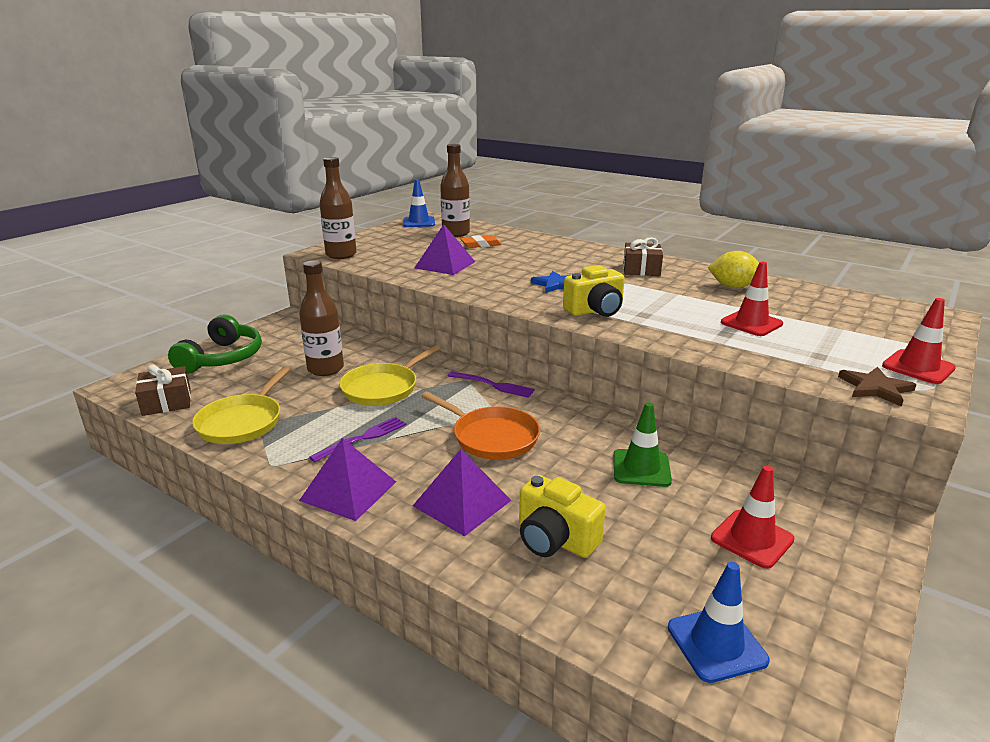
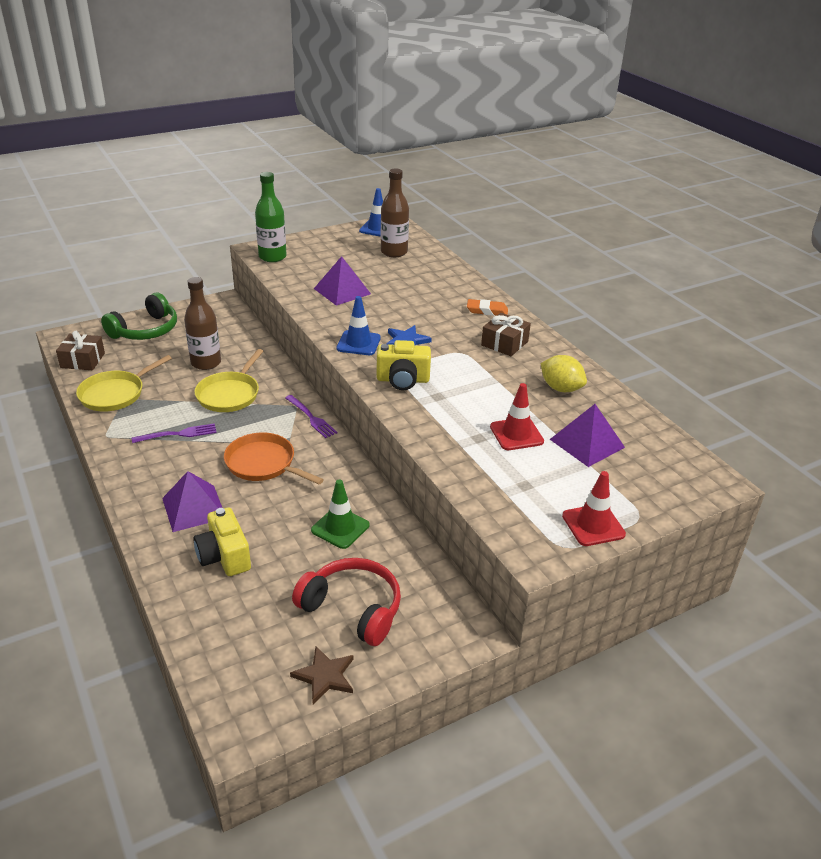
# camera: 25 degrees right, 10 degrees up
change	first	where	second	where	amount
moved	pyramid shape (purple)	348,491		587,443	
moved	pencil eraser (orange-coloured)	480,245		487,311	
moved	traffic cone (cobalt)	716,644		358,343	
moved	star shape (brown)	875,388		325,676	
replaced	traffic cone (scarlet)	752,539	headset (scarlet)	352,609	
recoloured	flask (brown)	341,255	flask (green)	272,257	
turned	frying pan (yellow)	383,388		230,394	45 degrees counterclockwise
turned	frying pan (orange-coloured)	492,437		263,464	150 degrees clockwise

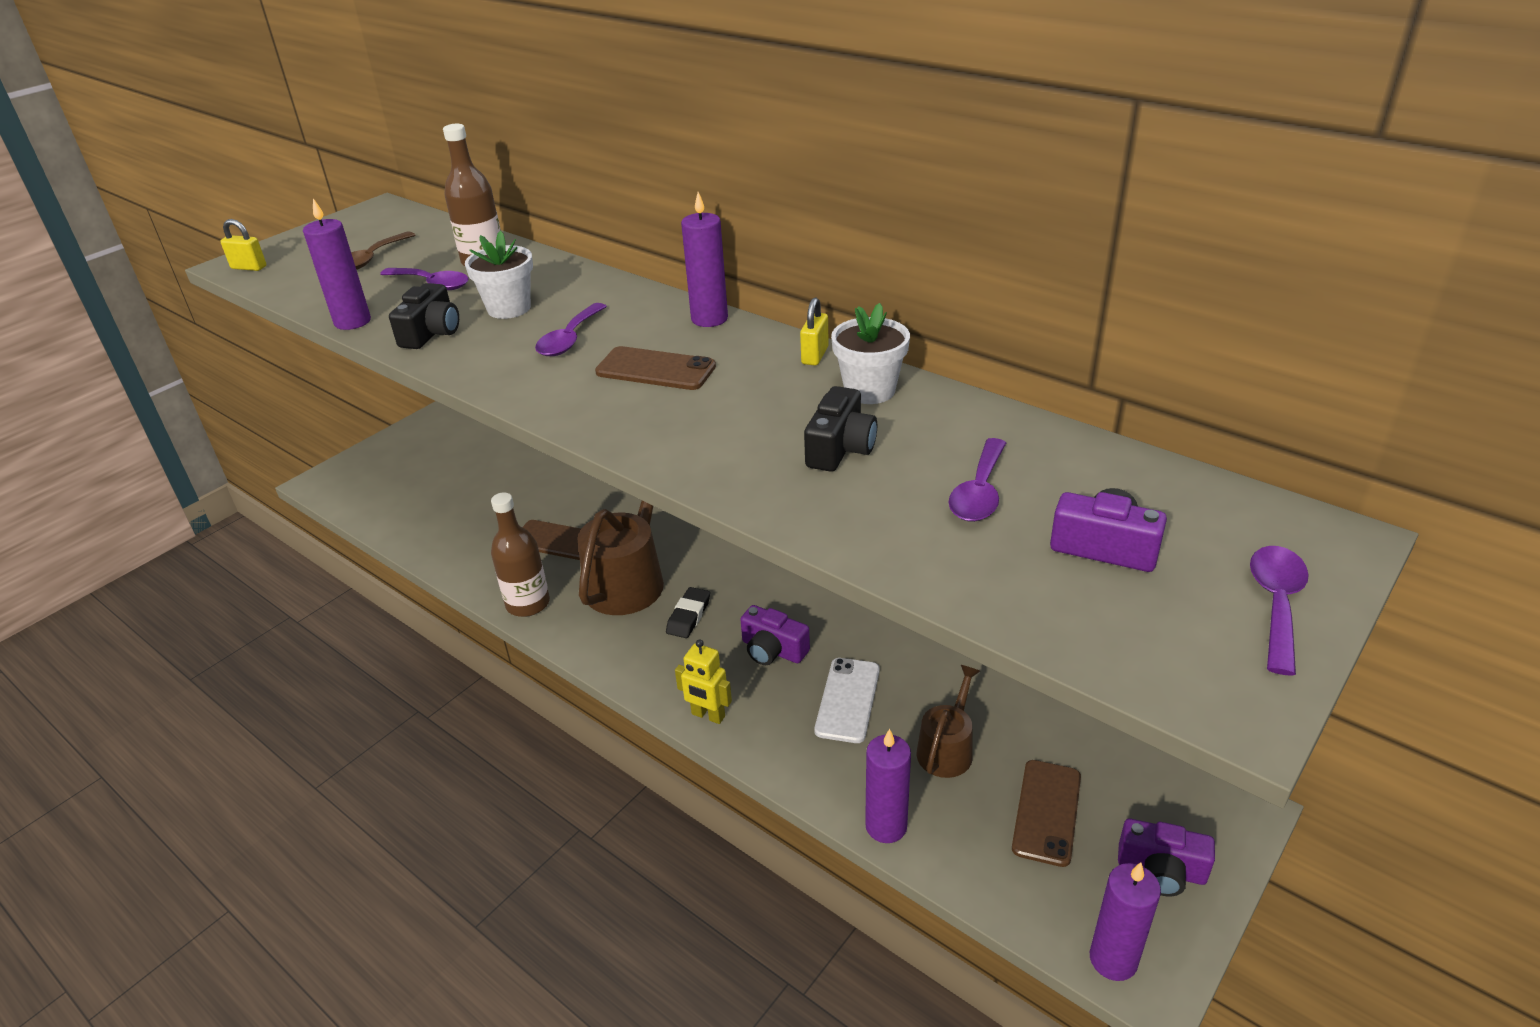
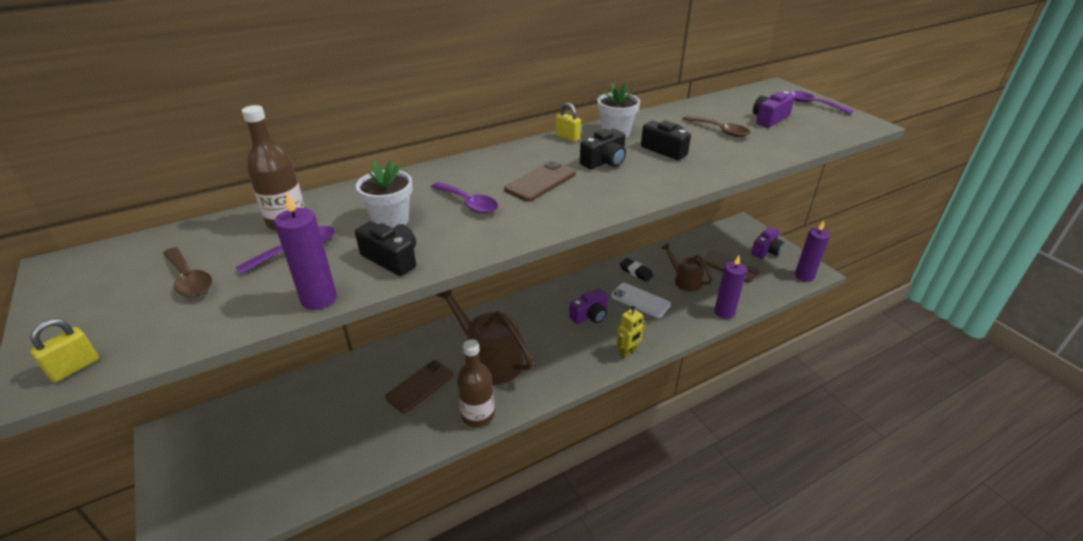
# camera: 70 degrees left, 0 degrees up
change	first	where	second	where	amount
removed	candle (purple)	709,319			
added			photo camera (jet-black)	604,161	
moved	pencil eraser (jet-black)	688,616		636,272	
recoloured	spoon (purple)	979,492	spoon (brown)	720,131	

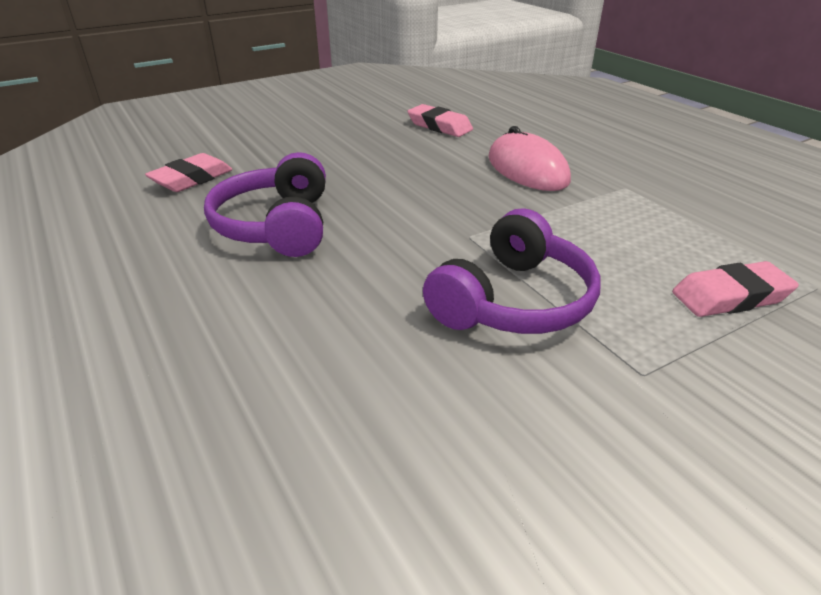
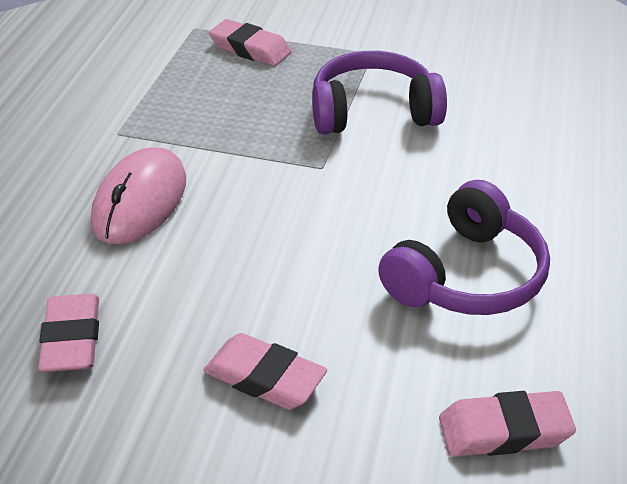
# camera: 135 degrees left, 5 degrees up
change	first	where	second	where	amount
added			pencil eraser (rosy)	264,378	

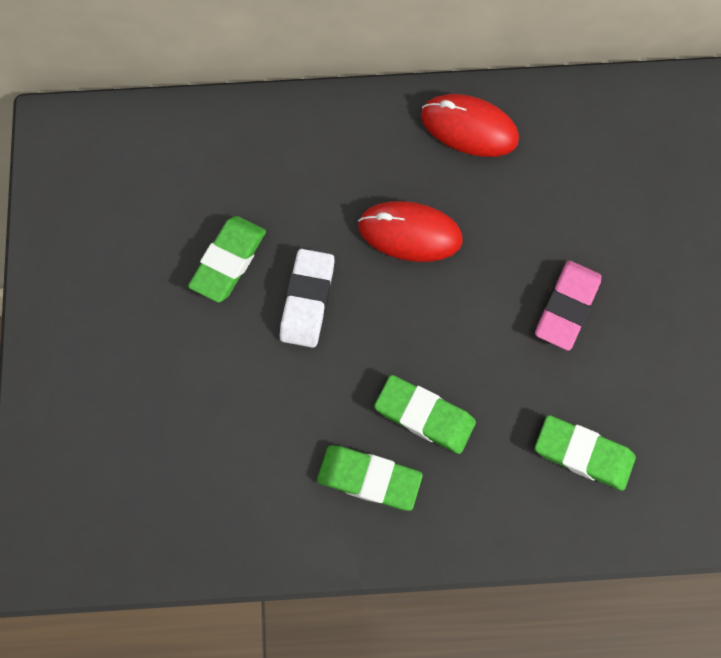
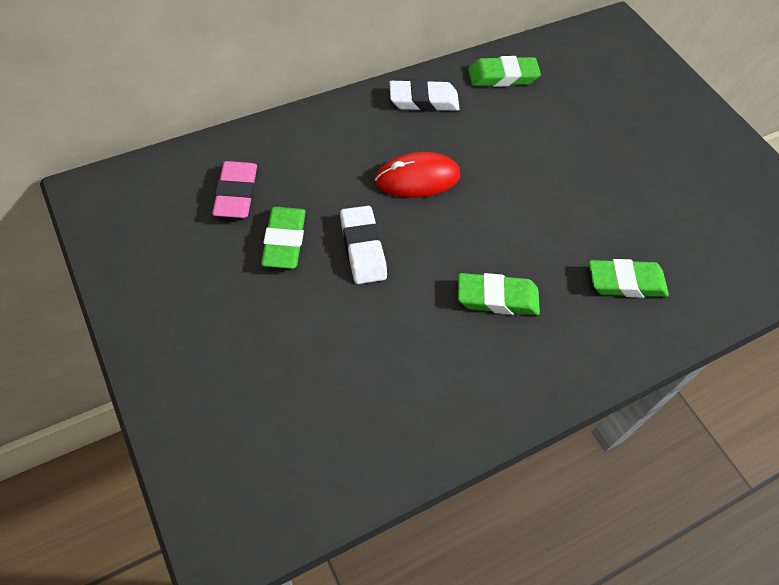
# camera: 30 degrees left, 15 degrees down
change	first	where	second	where	amount
moved	pencil eraser (green)	369,478		502,76	
moved	pencil eraser (rosy)	566,307		236,194	
replaced	computer mouse (scarlet)	469,128	pencil eraser (pure white)	423,100	

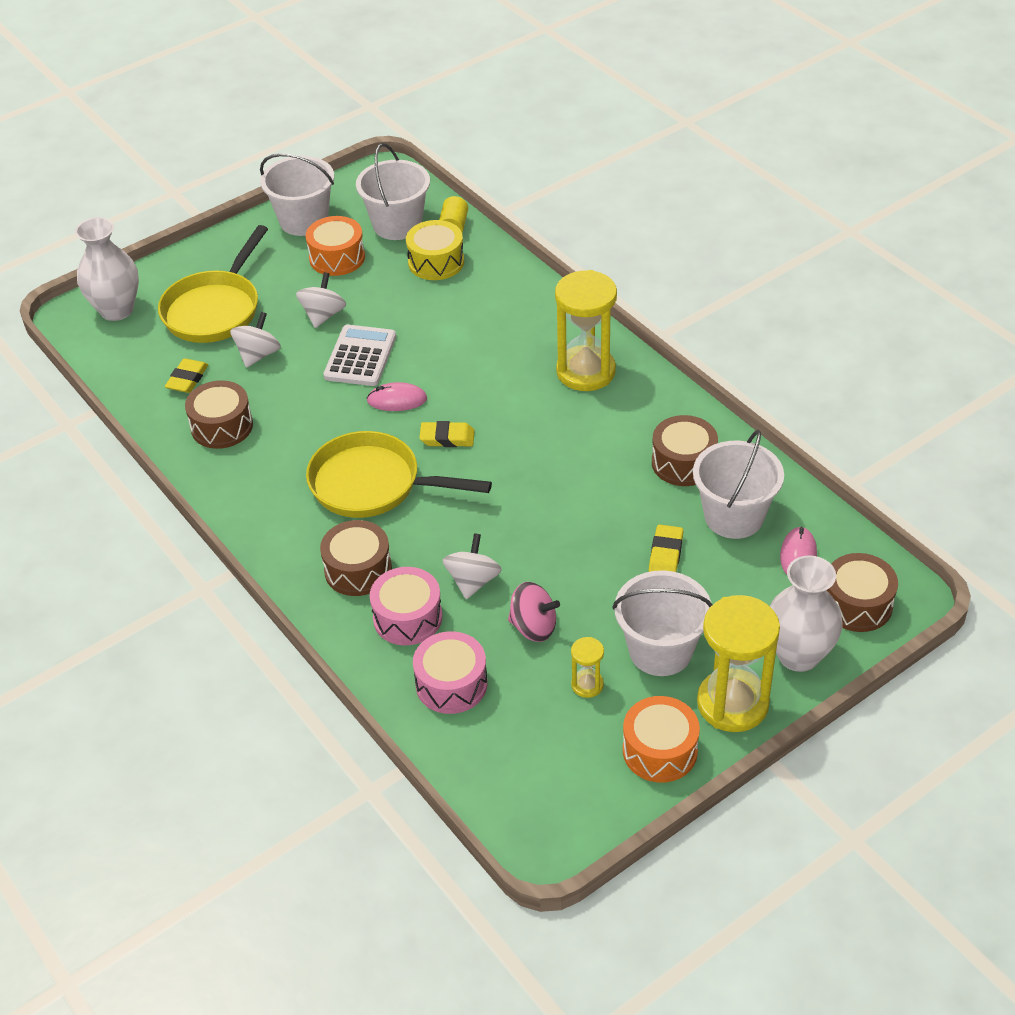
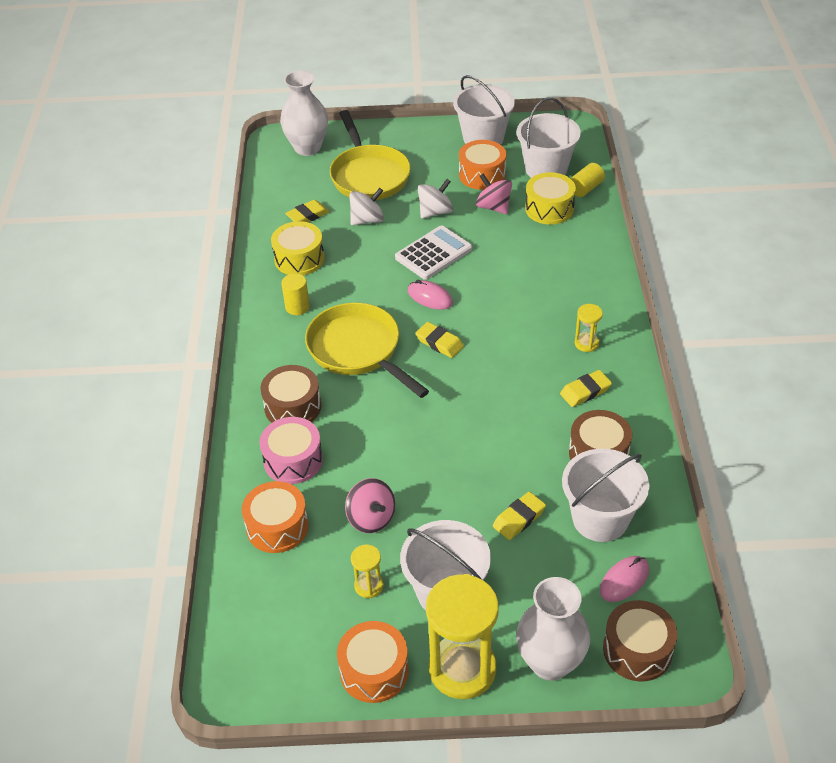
# camera: 35 degrees right, 0 degrees up
change	first	where	second	where	amount
removed	spinning top (pure white)	473,581			
added			cylinder (yellow)	297,307	
added			spinning top (rosy)	493,207	
added			pencil eraser (yellow)	585,391	
recoloured	toy drum (brown)	222,426	toy drum (yellow)	299,259	
recoloured	toy drum (rosy)	451,684	toy drum (orange-coloured)	277,527	
turned	frying pan (yellow)	215,309		368,175	75 degrees counterclockwise
resized	sand timer (yellow)	586,371		586,343	x0.46

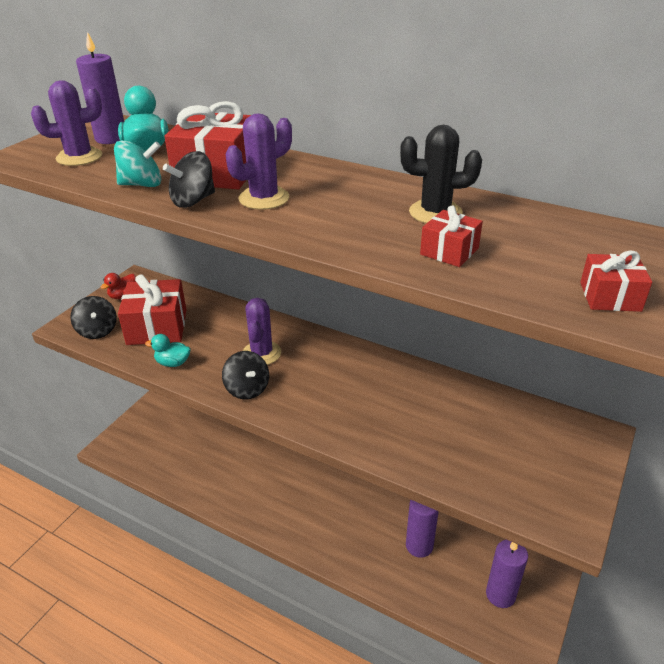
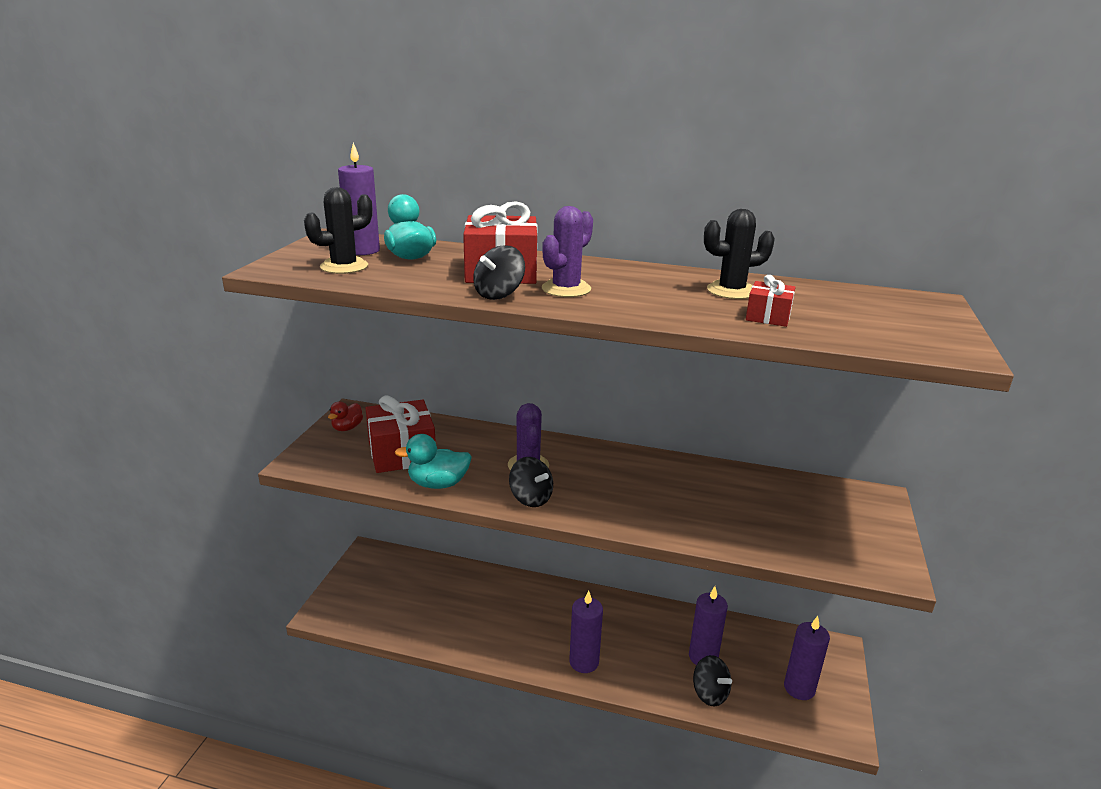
# camera: 15 degrees left, 10 degrees down
change	first	where	second	where	amount
removed	spinning top (aqua)	142,184			
removed	present (scarlet)	610,296			
added			candle (purple)	584,662	
moved	spinning top (jet-black)	97,331		710,693	
recoloured	prickly plant (purple)	79,157	prickly plant (jet-black)	344,266	
resized	duck (aqua)	173,363		438,484	x1.52

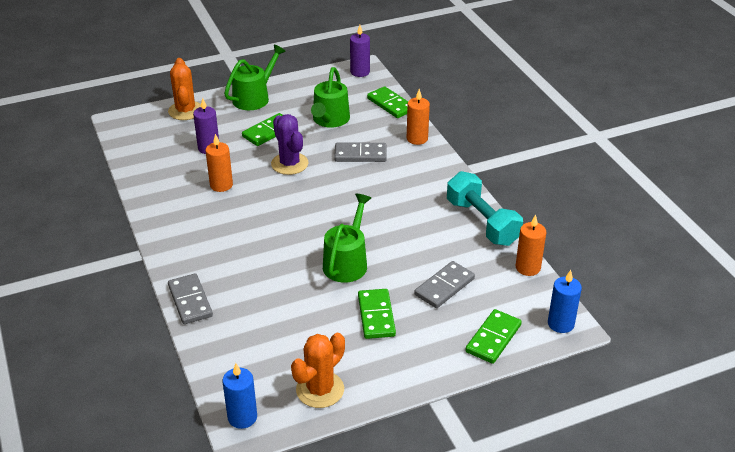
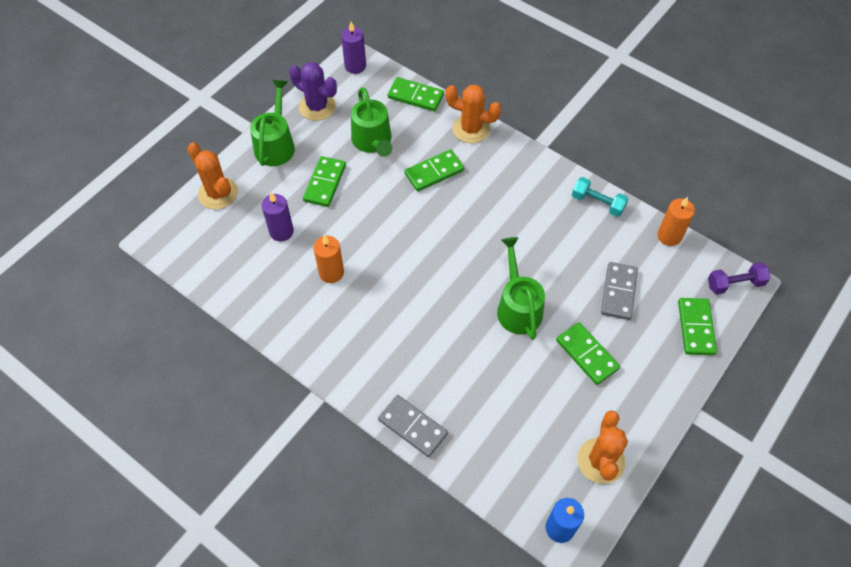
# camera: 30 degrees left, 20 degrees up
change	first	where	second	where	amount
moved	prickly plant (purple)	289,164		317,107	
replaced	candle (orange-coloured)	417,139	prickly plant (orange-coloured)	471,129	
replaced	candle (cobalt)	560,324	free weight (purple)	735,284	
recoloured	domino piece (ash-grey)	360,155	domino piece (green)	434,172	
resized	free weight (aqua)	482,222		597,203	x0.59

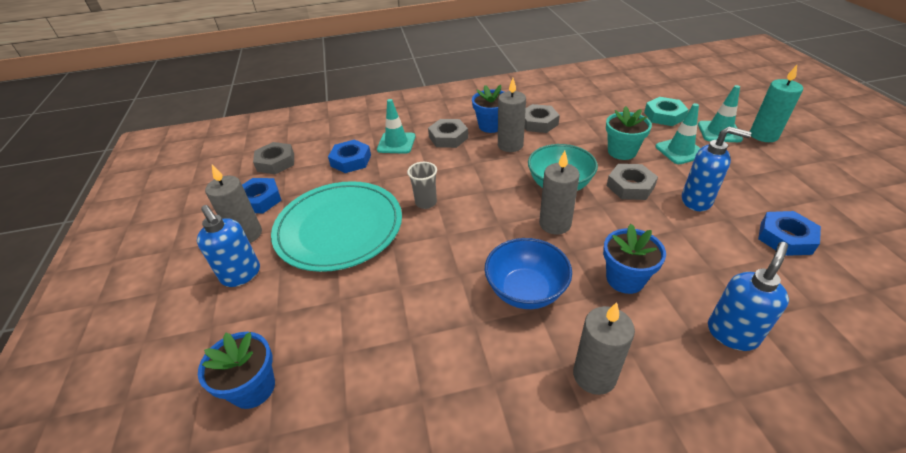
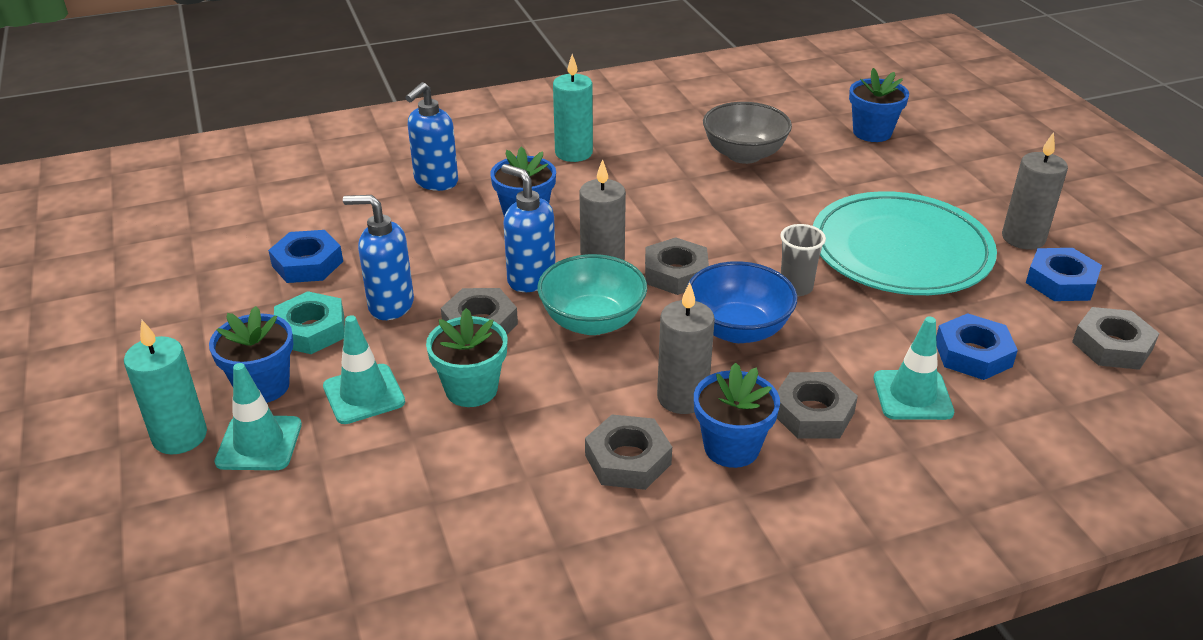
# camera: 170 degrees right, 5 degrees down
change	first	where	second	where	amount
added			flower pot (cobalt)	263,386	
added			nut (ash-grey)	676,273	
added			serving bowl (ash-grey)	744,154	
moved	pump bottle (cobalt)	241,275		530,279	
moved	serving bowl (cobalt)	526,291		738,329	
moved	nut (aqua)	664,116		311,330	
recoloured	candle (ash-grey)	594,375	candle (aqua)	573,153	

